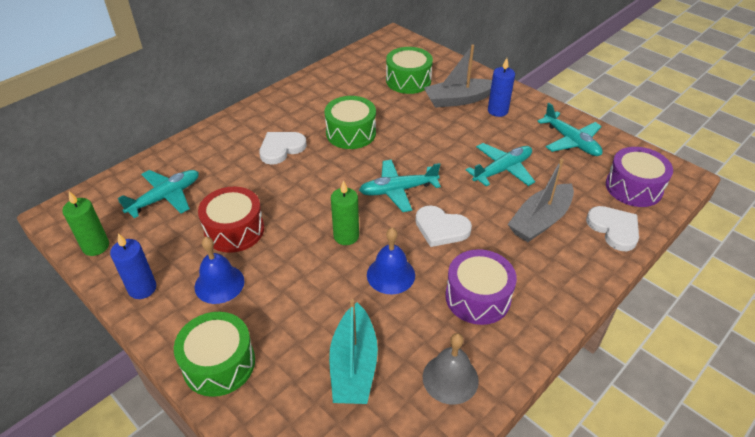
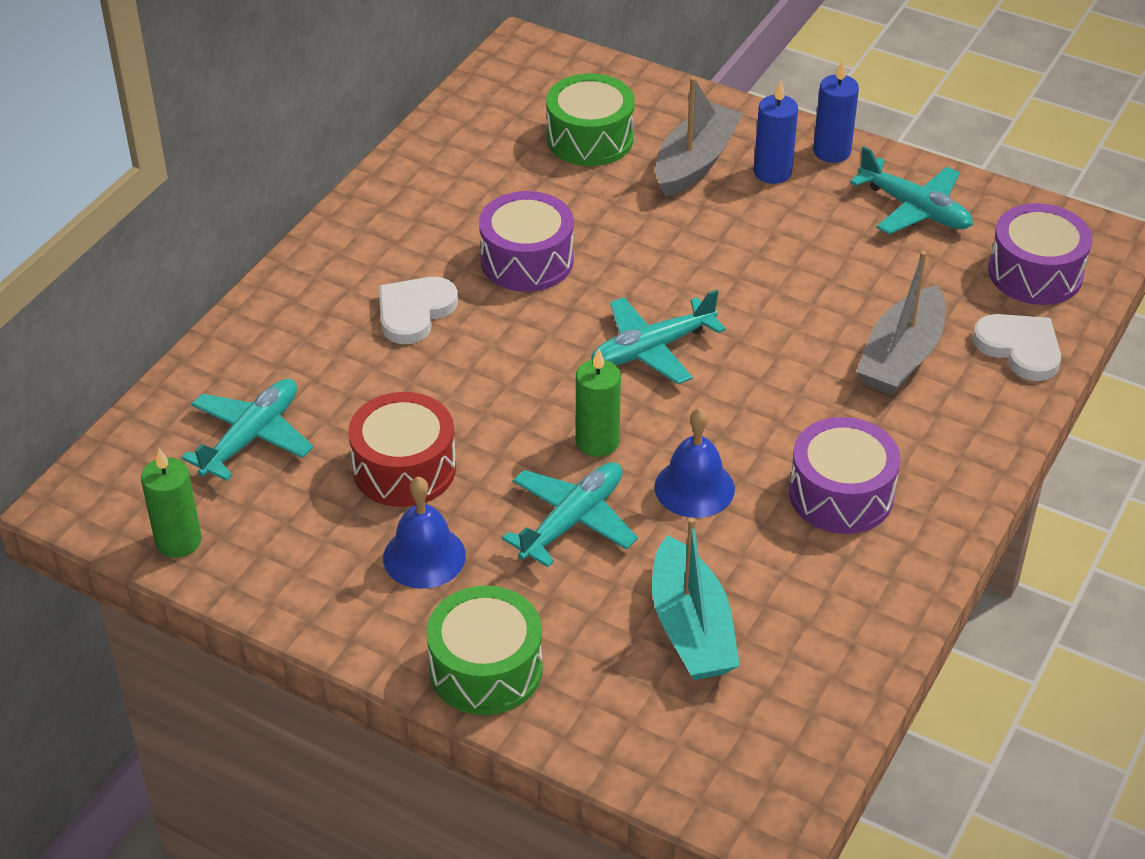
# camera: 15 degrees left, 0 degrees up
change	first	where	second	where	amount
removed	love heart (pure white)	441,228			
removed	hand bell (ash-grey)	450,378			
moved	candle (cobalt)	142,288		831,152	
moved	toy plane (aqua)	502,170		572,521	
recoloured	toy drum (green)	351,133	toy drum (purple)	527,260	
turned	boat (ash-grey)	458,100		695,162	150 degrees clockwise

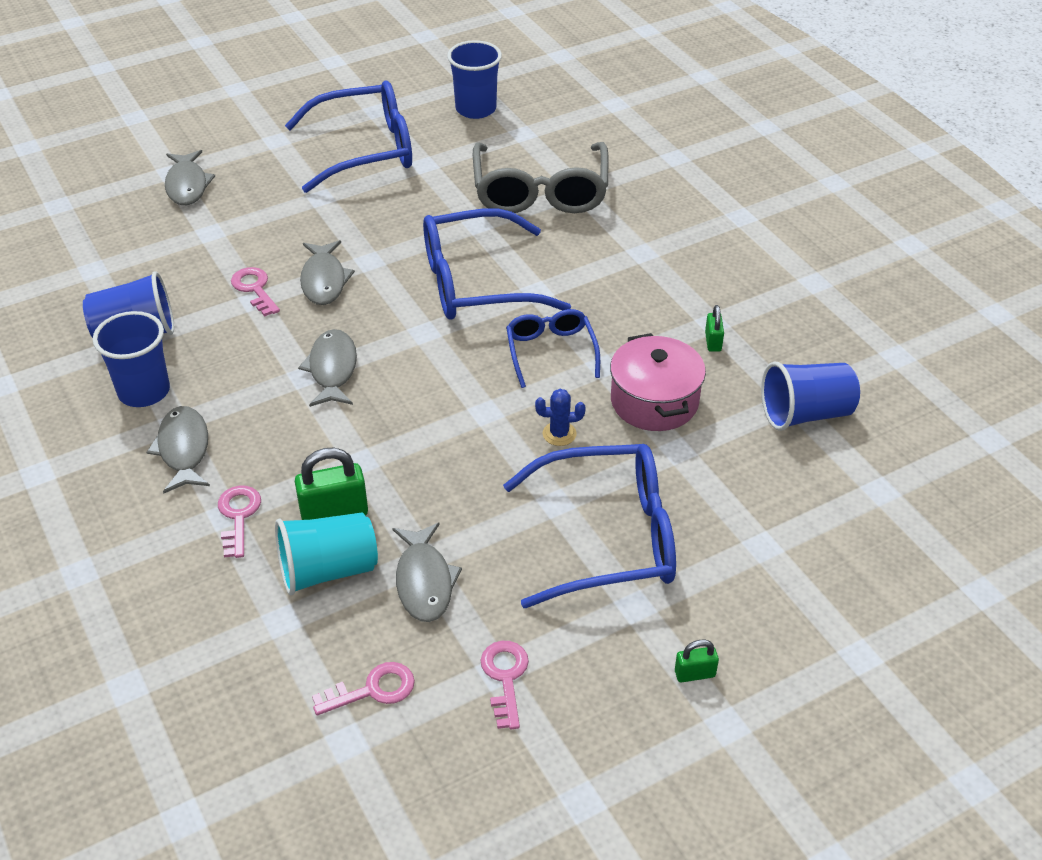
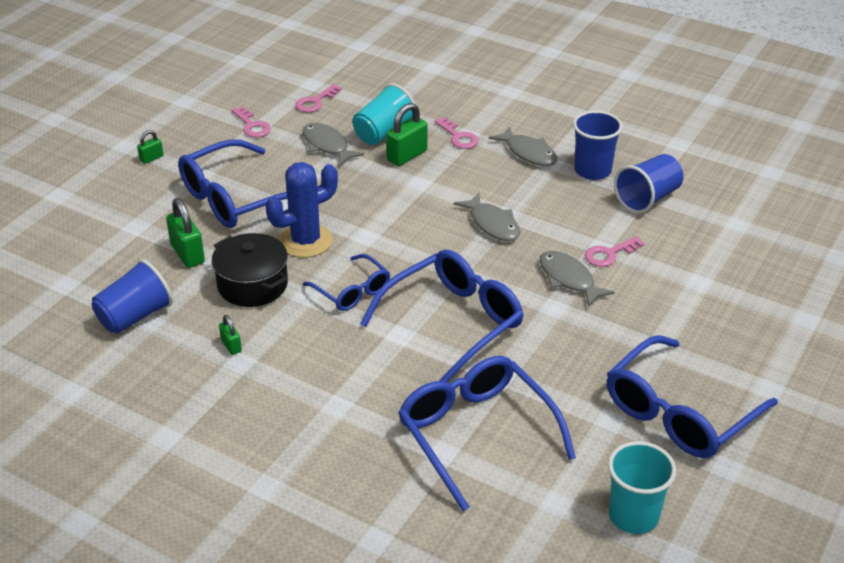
# camera: 150 degrees right, 5 degrees down
change	first	where	second	where	amount
removed	fish figure (ash-grey)	187,185			
added			padlock (green)	187,254	
recoloured	tumbler (cobalt)	476,109	tumbler (aqua)	633,516	
recoloured	glasses (ash-grey)	540,192	glasses (cobalt)	476,434	
recoloured	cooking pot (rosy)	654,401	cooking pot (jet-black)	252,285	
turned	key (rosy)	255,289		609,254	120 degrees clockwise
resized	prickly plant (cobalt)	559,434		305,241	x2.11

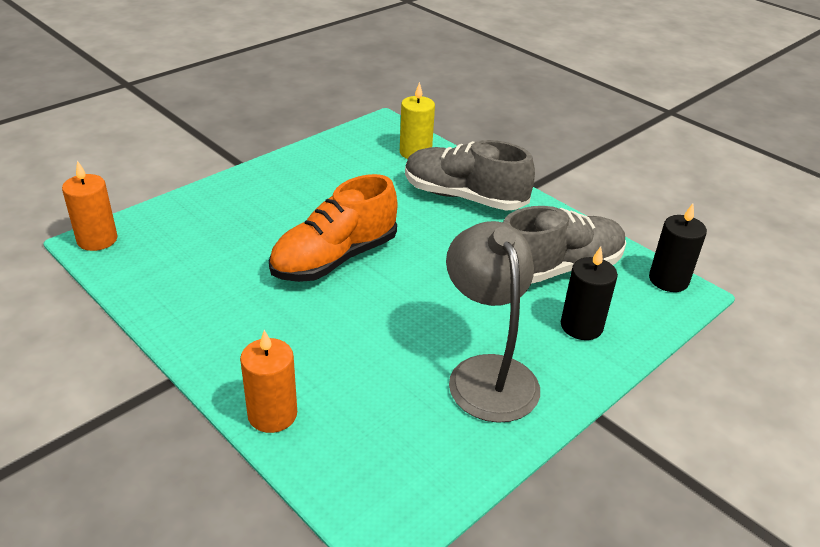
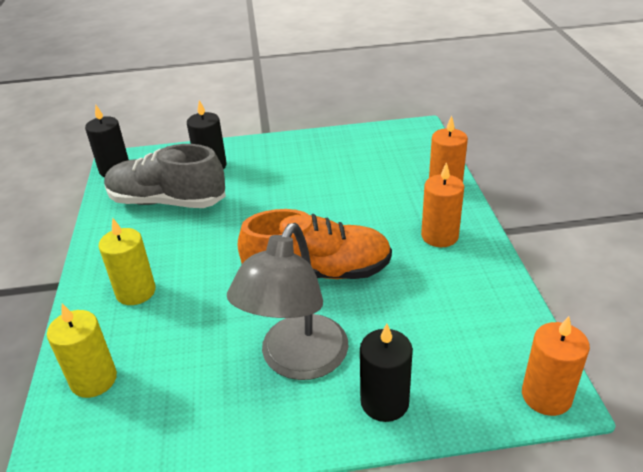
# camera: 140 degrees left, 0 degrees up
change	first	where	second	where	amount
added			candle (jet-black)	384,402	
added			candle (orange-coloured)	439,236	
moved	desk lamp (ash-grey)	487,373		297,361	
replaced	shoe (ash-grey)	464,197	candle (yellow)	136,292	

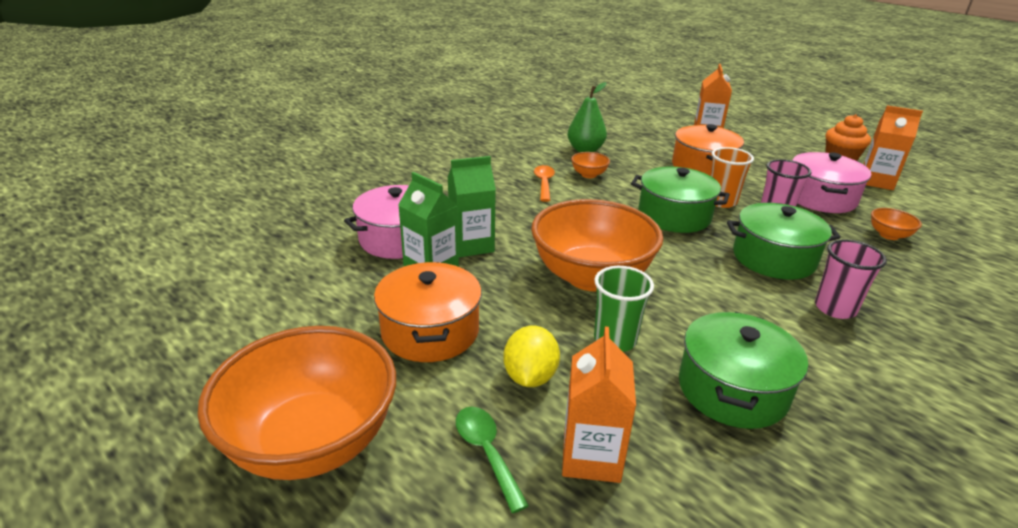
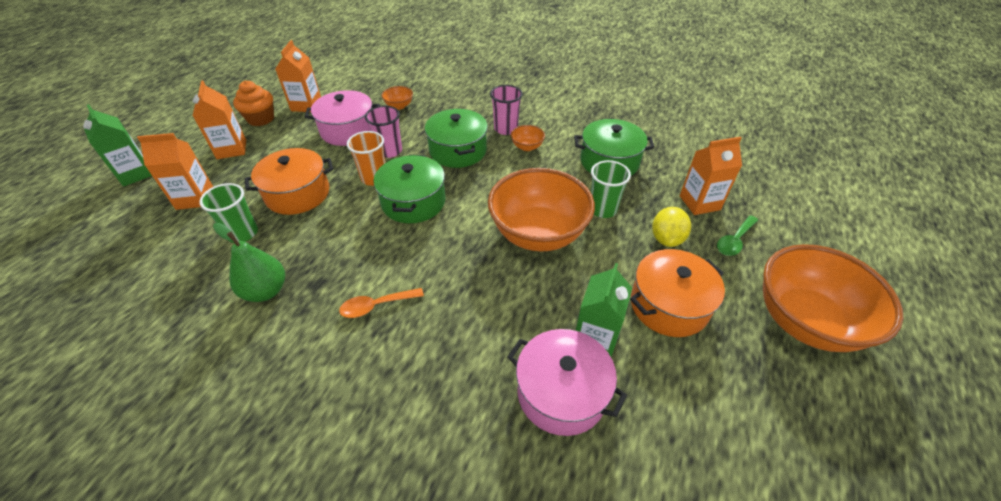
# camera: 110 degrees left, 15 degrees up
change	first	where	second	where	amount
added			juice carton (orange-coloured)	231,149	
added			tumbler (green)	243,233	
moved	juice carton (green)	471,245		135,174	
moved	serving bowl (orange-coloured)	589,175		527,147	
turned	lemon (yellow)	530,377		666,239	60 degrees counterclockwise

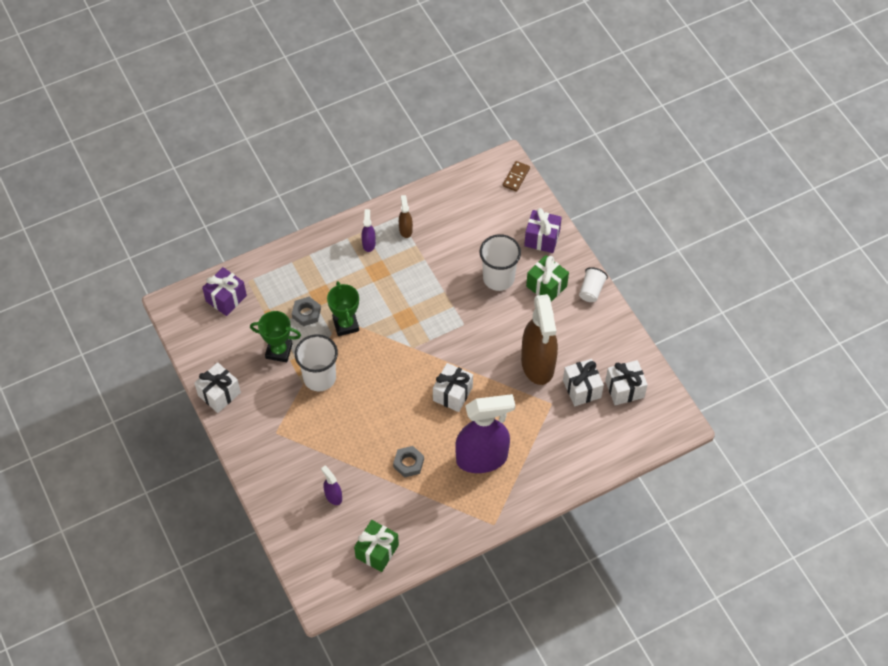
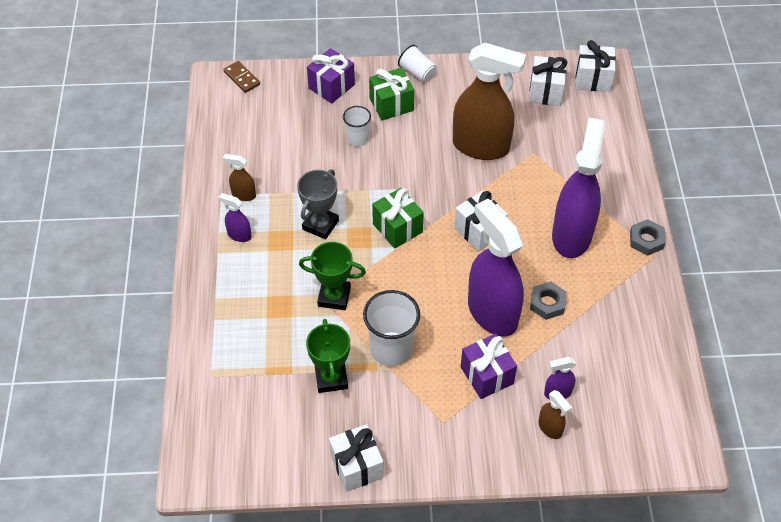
# camera: 65 degrees left, 5 degrees down
change	first	where	second	where	amount
added			trophy (ash-grey)	320,225	
added			sprayer (purple)	492,312	
added			sprayer (brown)	550,428	
moved	present (purple)	226,298		487,375	
moved	nut (ash-grey)	306,313		646,240	
moved	present (green)	377,551		397,228	
moved	present (pure white)	582,389		593,79	
turned	trophy (green)	279,351		331,378	45 degrees counterclockwise
resized	tumbler (pure white)	498,278		357,139	x0.58

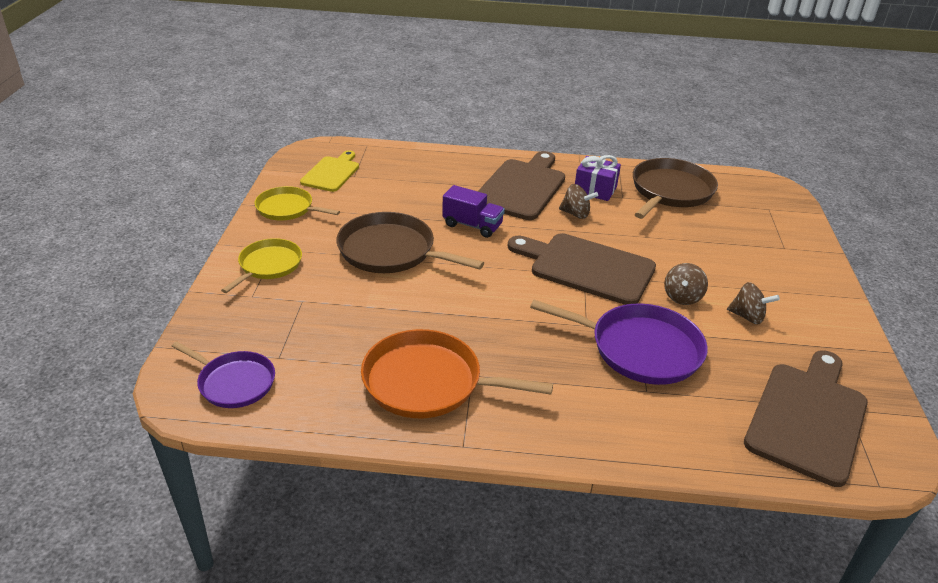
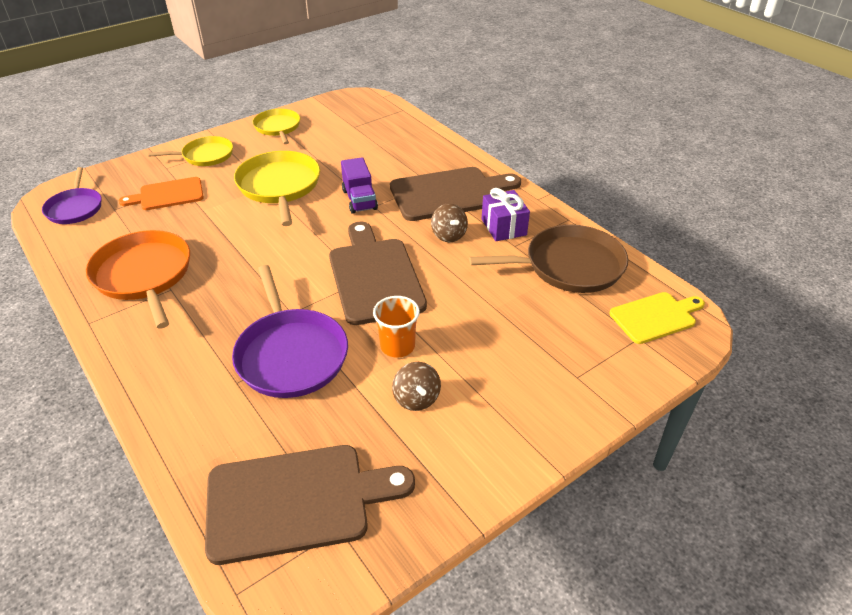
# camera: 50 degrees right, 5 degrees up
change	first	where	second	where	amount
added			cutting board (orange-coloured)	168,195	
moved	cutting board (yellow)	332,173		655,317	
replaced	spinning top (brown)	682,297	tumbler (orange-coloured)	397,346	
recoloured	frying pan (brown)	391,251	frying pan (yellow)	279,186	

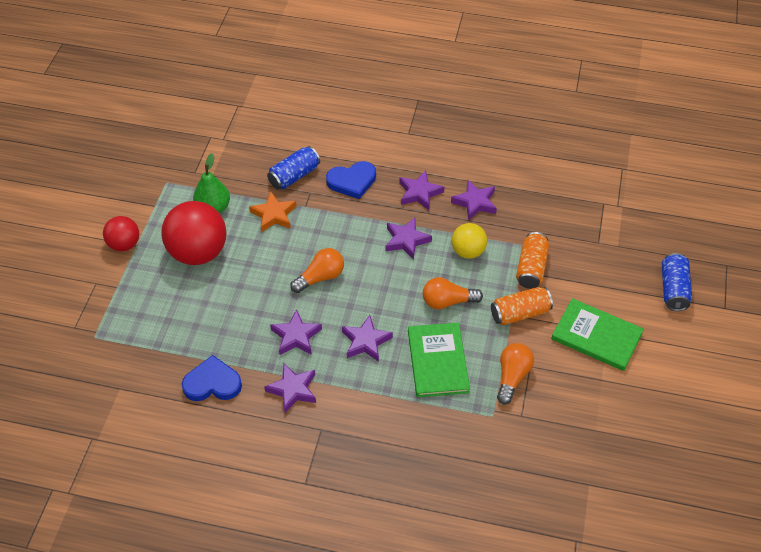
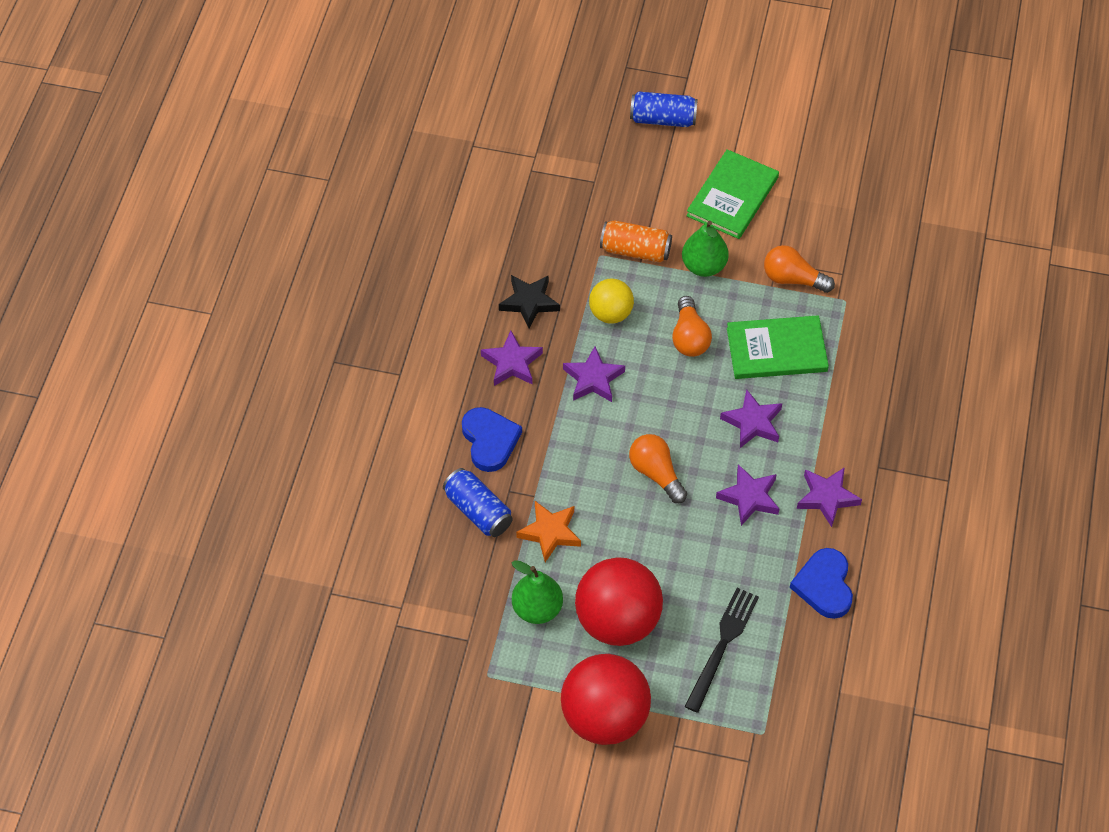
# camera: 90 degrees left, 5 degrees up
change	first	where	second	where	amount
added			dinner fork (jet-black)	722,645	
replaced	soda can (orange-coloured)	520,313	pear fruit (green)	703,266	
recoloured	star shape (purple)	475,202	star shape (jet-black)	529,302	
resized	sphere (scarlet)	124,244		604,717	x1.78

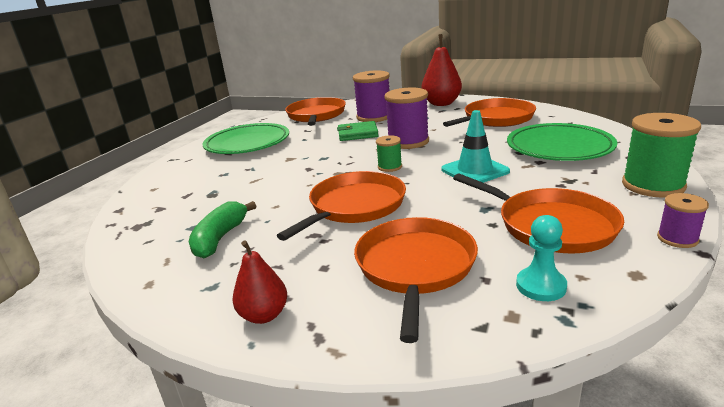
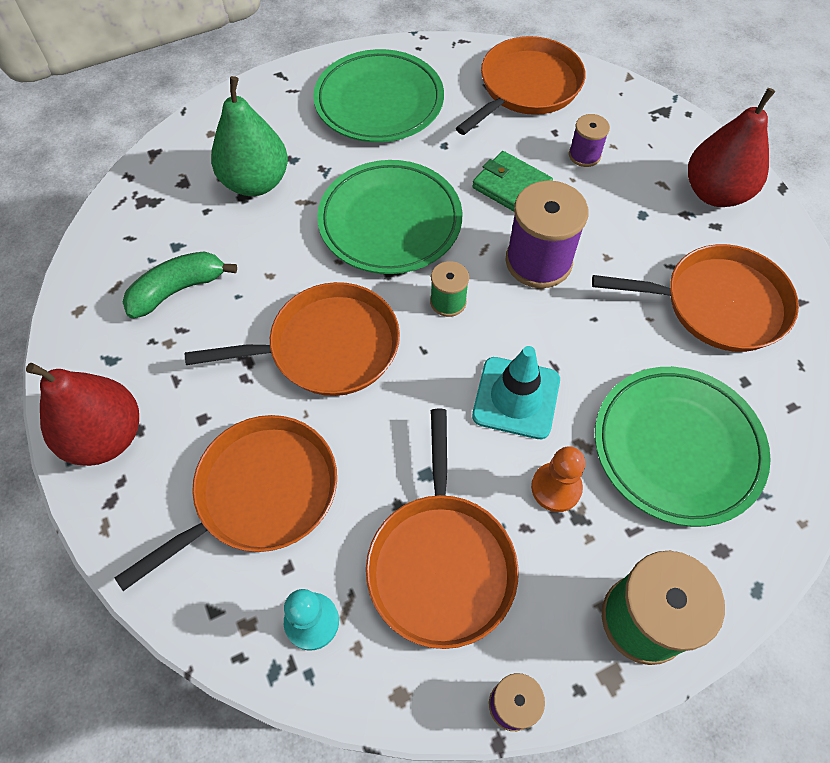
# camera: 40 degrees right, 35 degrees up
change	first	where	second	where	amount
added			pear fruit (green)	256,182	
added			flat dish (green)	390,222	
added			chess pawn (orange-coloured)	556,488	
resized	pear fruit (scarlet)	264,315		106,436	x1.65
resized	reel of thread (purple)	374,117		584,155	x0.53

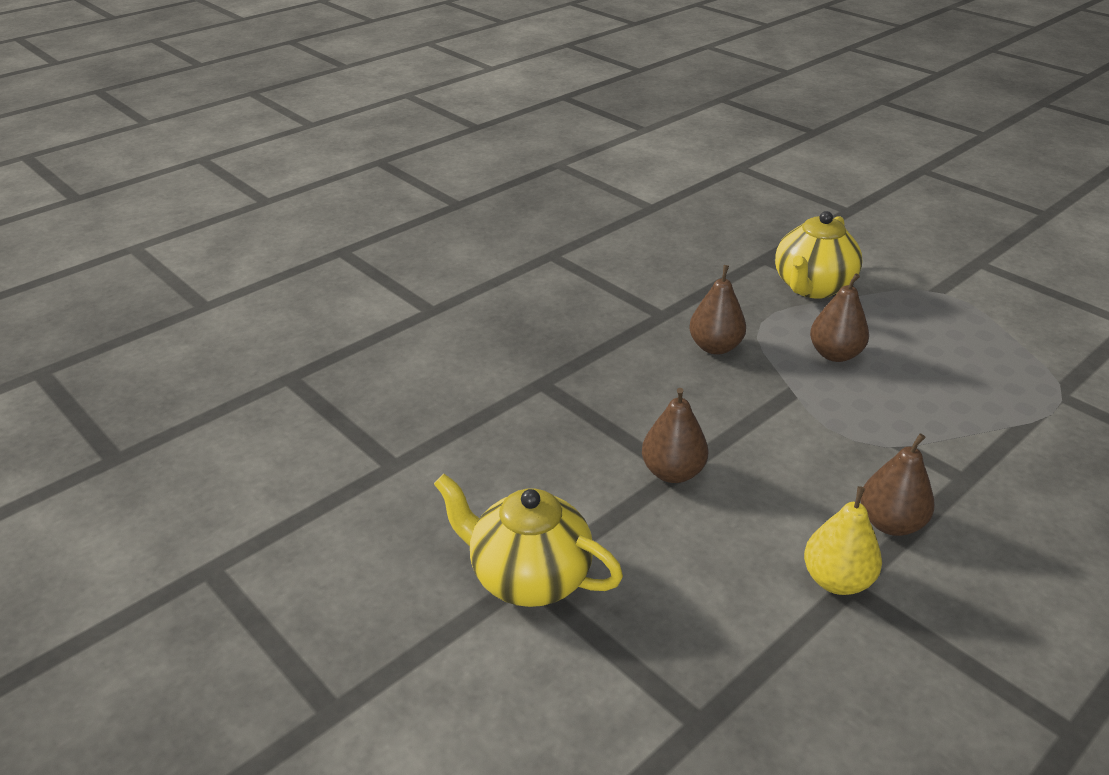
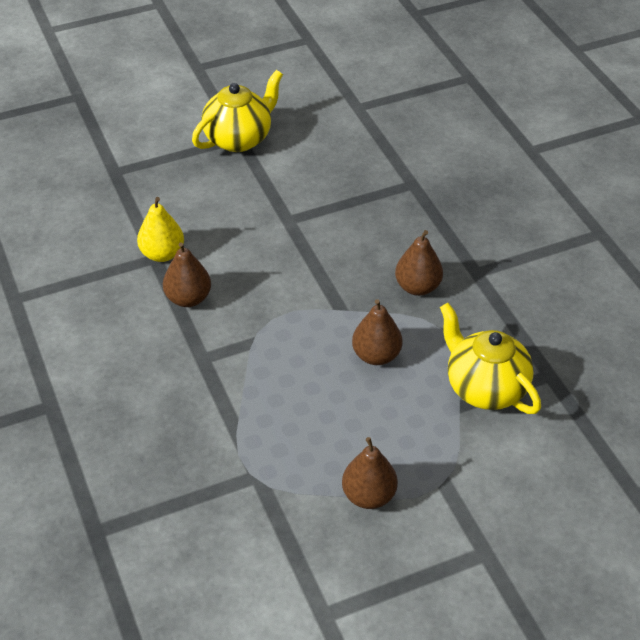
# camera: 110 degrees right, 10 degrees up
change	first	where	second	where	amount
moved	pear fruit (brown)	672,472		369,496	

